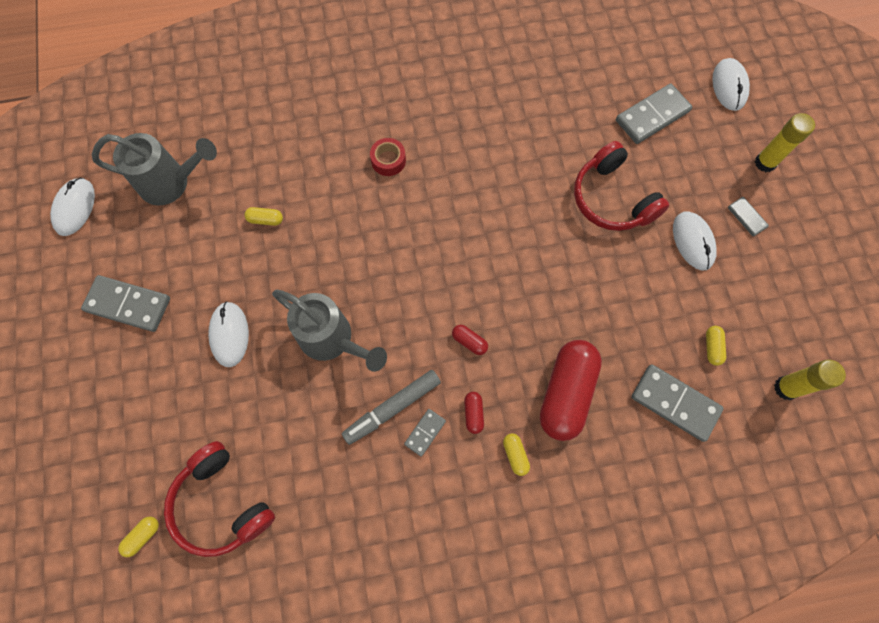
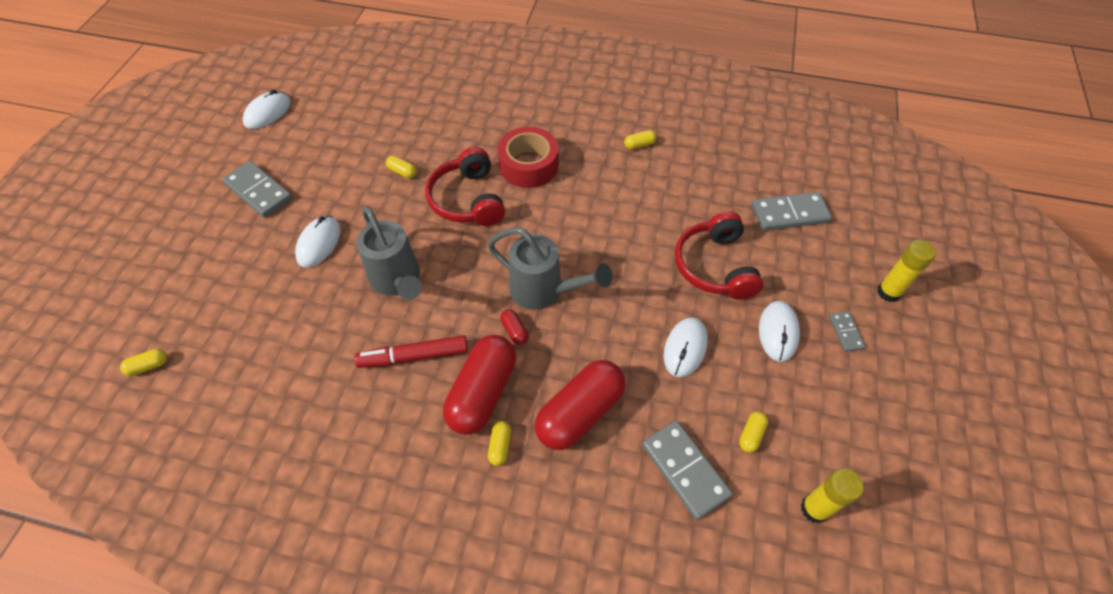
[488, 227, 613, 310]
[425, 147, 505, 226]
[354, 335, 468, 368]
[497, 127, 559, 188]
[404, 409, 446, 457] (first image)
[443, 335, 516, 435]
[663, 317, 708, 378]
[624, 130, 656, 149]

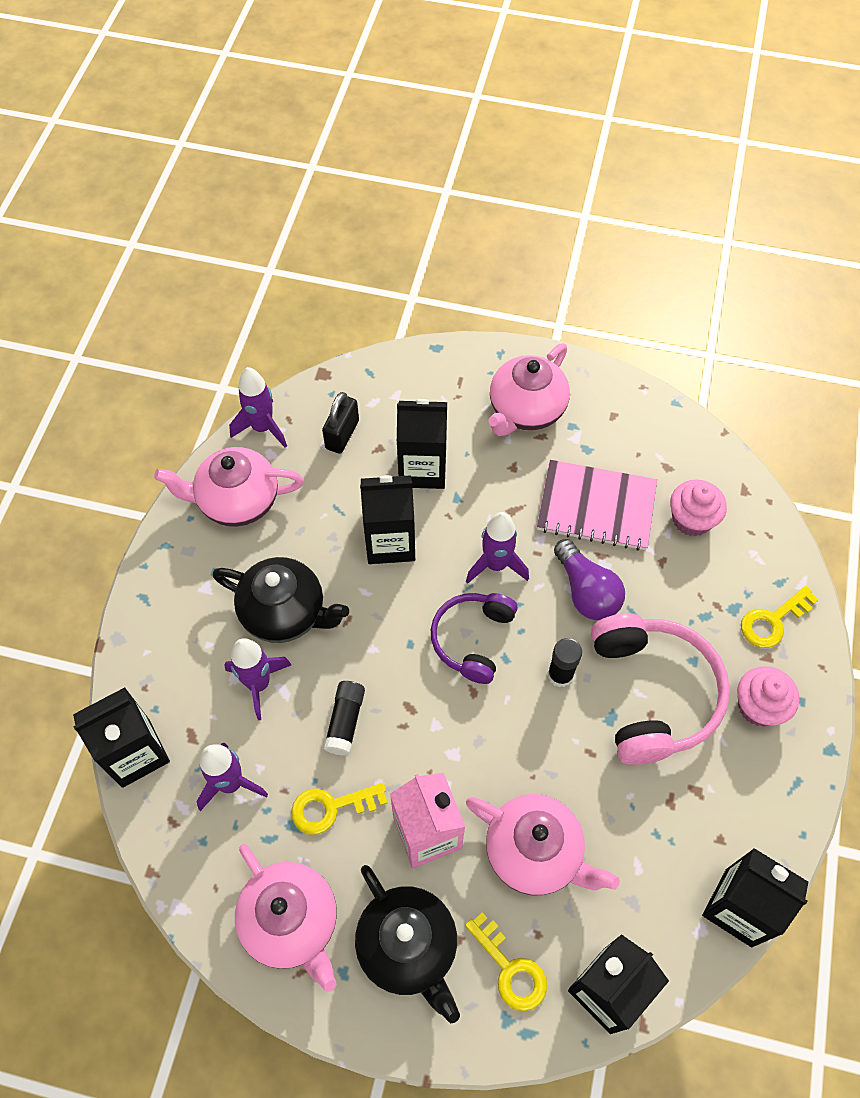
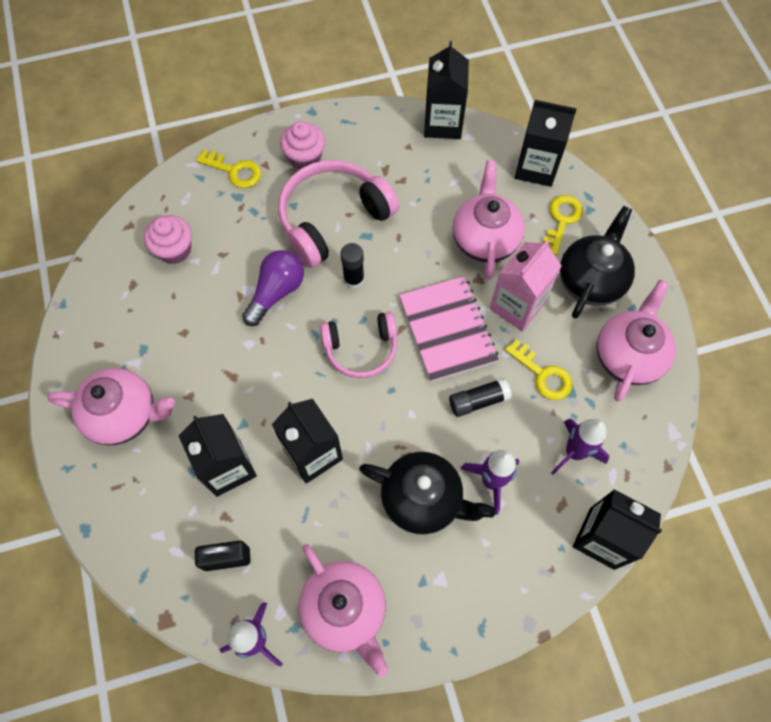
[359, 452, 496, 535]
[320, 312, 397, 378]
[466, 512, 529, 584] (first image)
[399, 276, 499, 382]

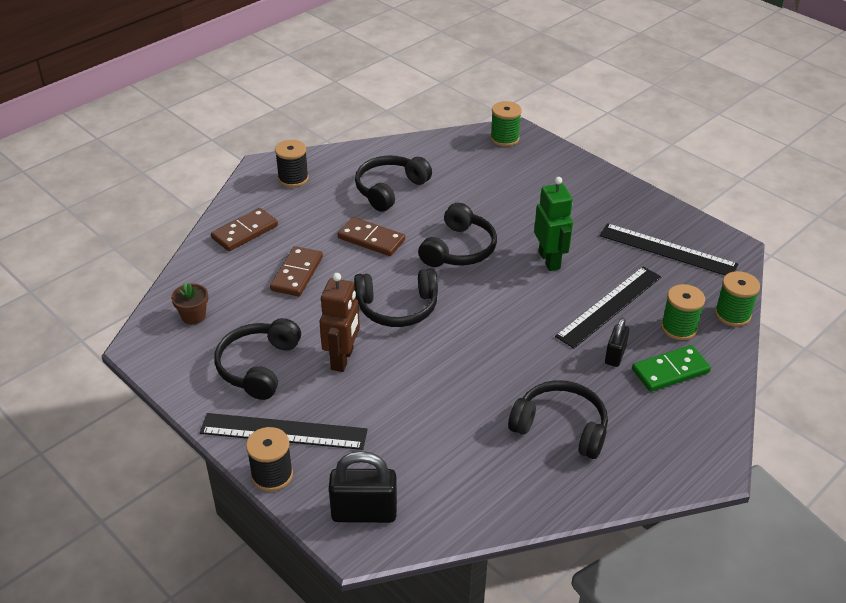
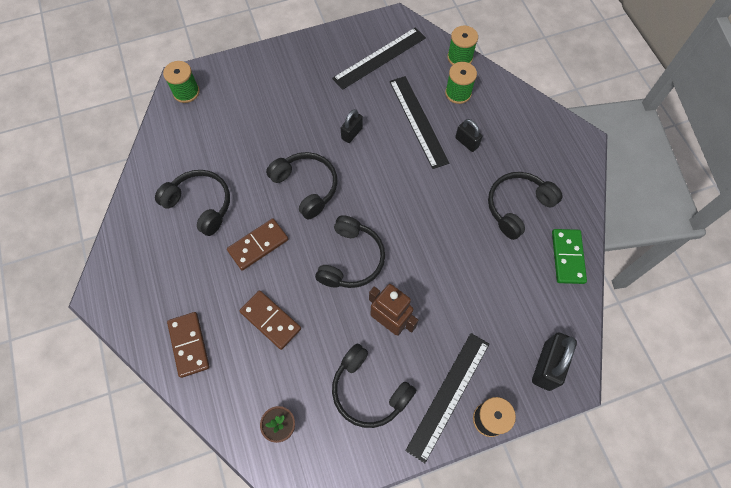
[275, 140, 309, 187] (first image)
[155, 170, 230, 236]
[341, 109, 363, 143]
[552, 229, 587, 284]

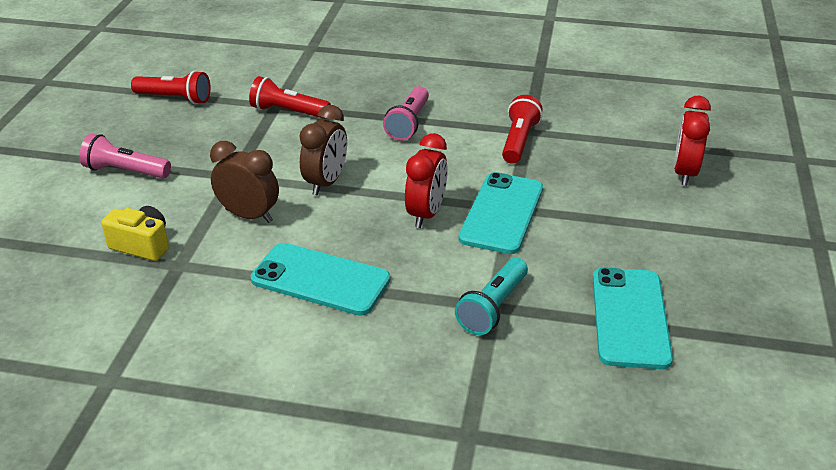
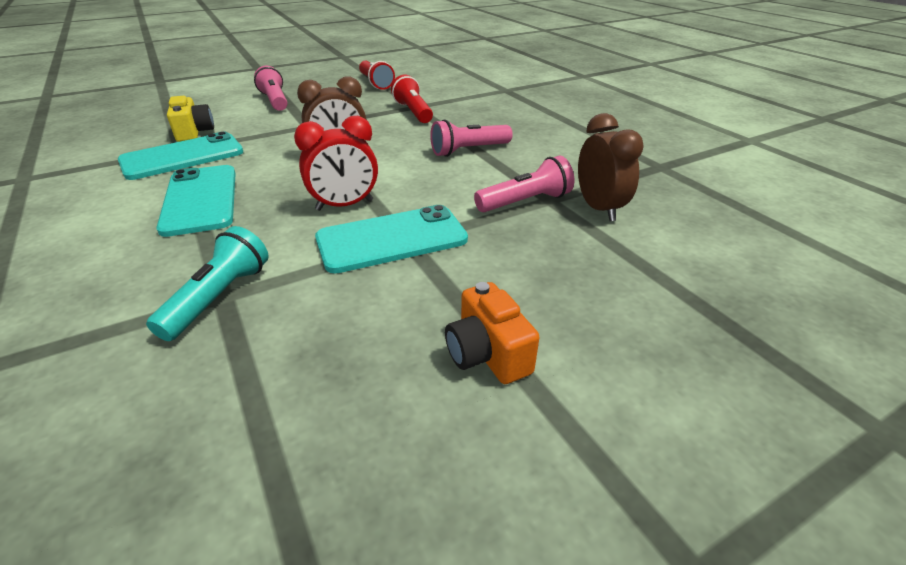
[578, 113, 644, 221]
[146, 226, 268, 341]
[474, 156, 574, 212]
[118, 132, 243, 180]
[674, 96, 711, 186] (first image)
[445, 282, 540, 384]

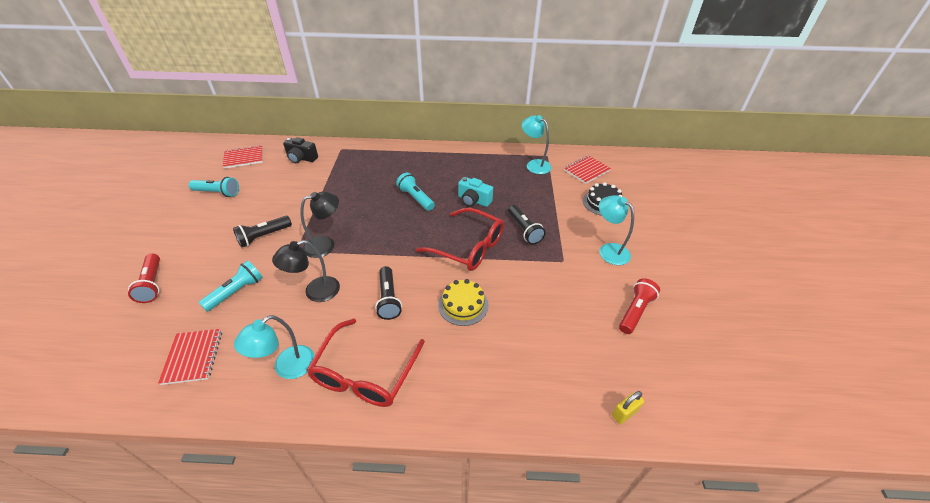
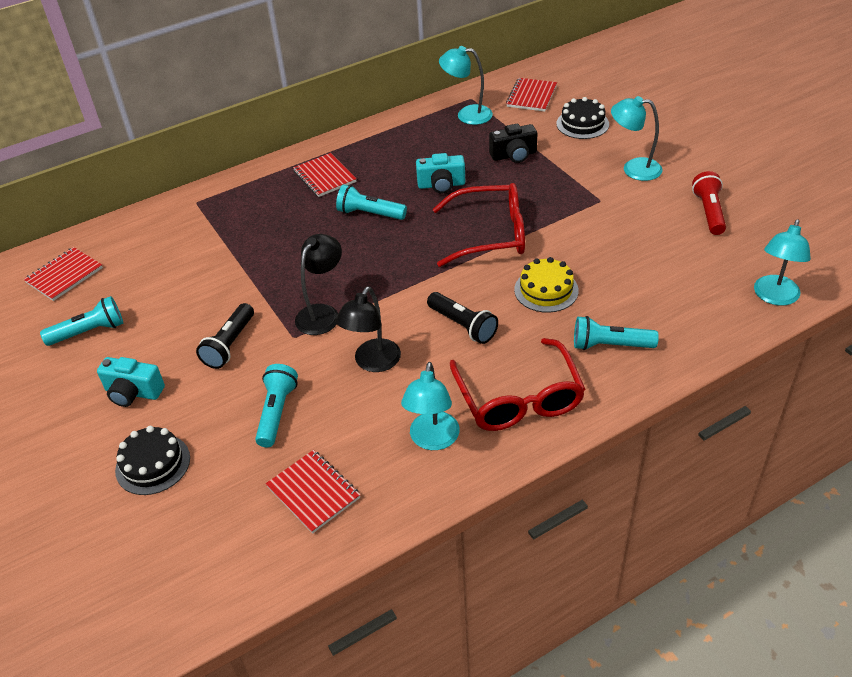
[115, 426, 190, 495]
[489, 124, 537, 163]
[508, 205, 546, 245] (first image)
[754, 219, 811, 306]
[97, 357, 165, 407]
[293, 153, 357, 197]
[574, 316, 659, 350]

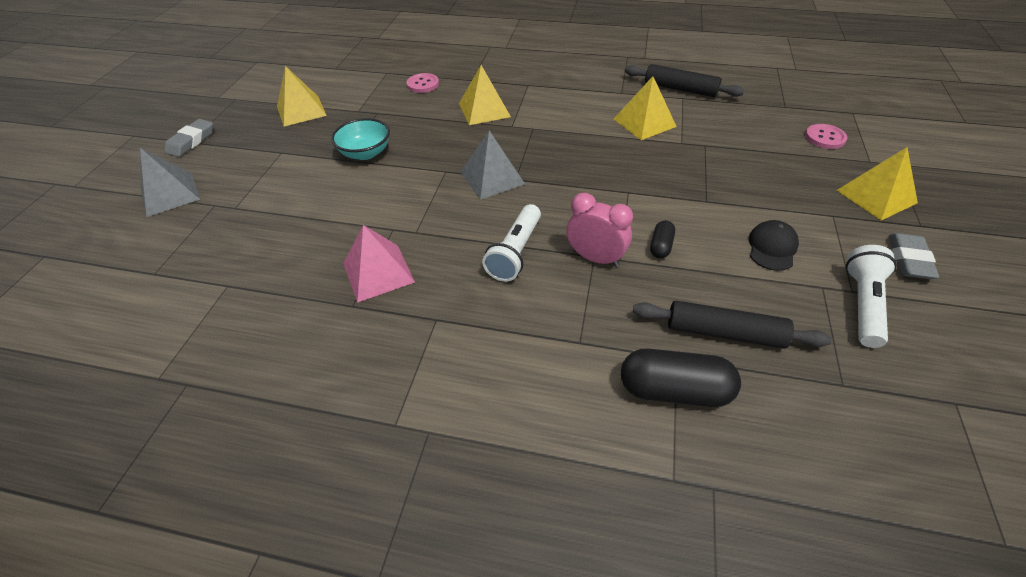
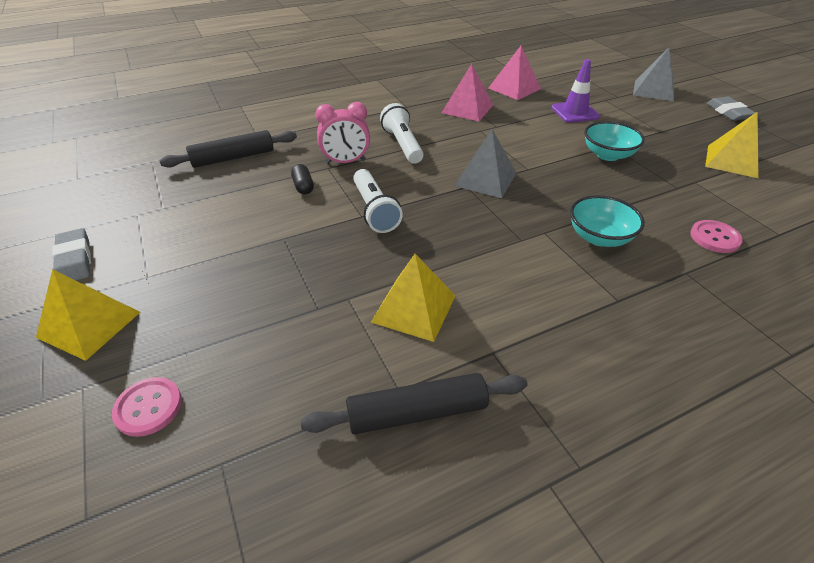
[570, 195, 645, 247]
[621, 348, 741, 407] (first image)
[749, 220, 799, 271] (first image)
[353, 169, 403, 233]
[488, 46, 541, 100]
[551, 59, 600, 123]

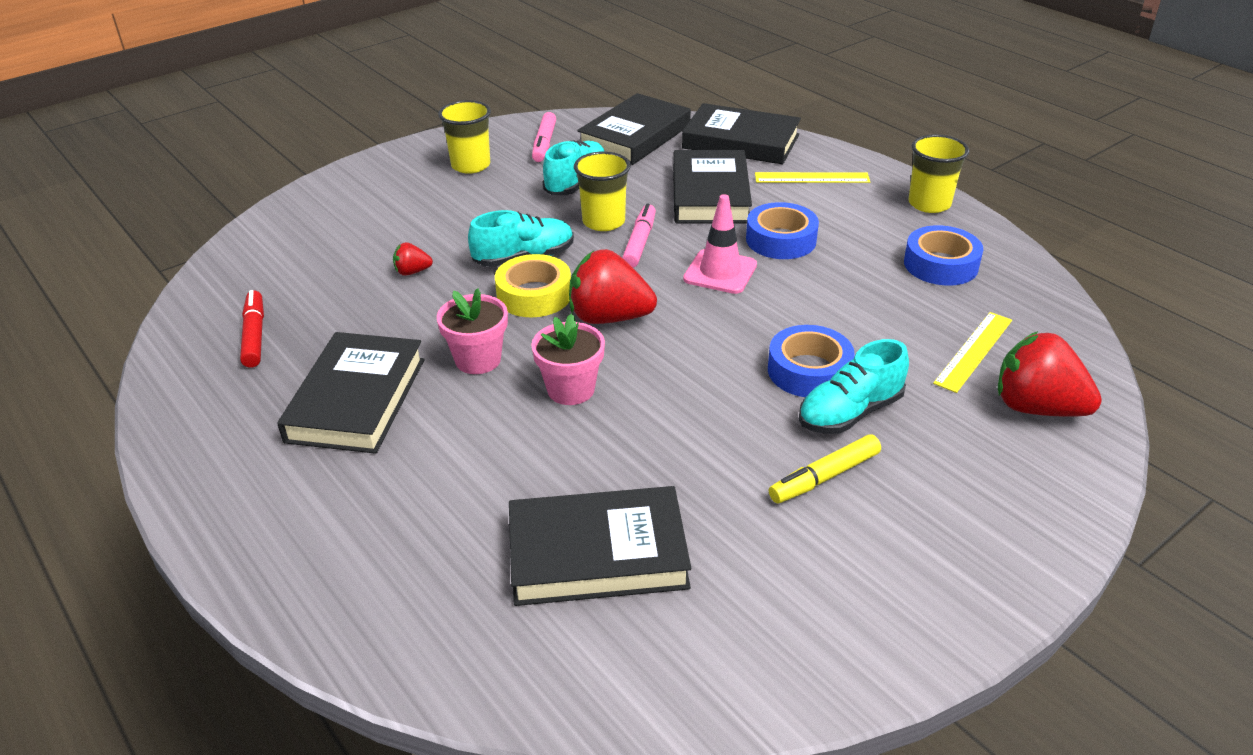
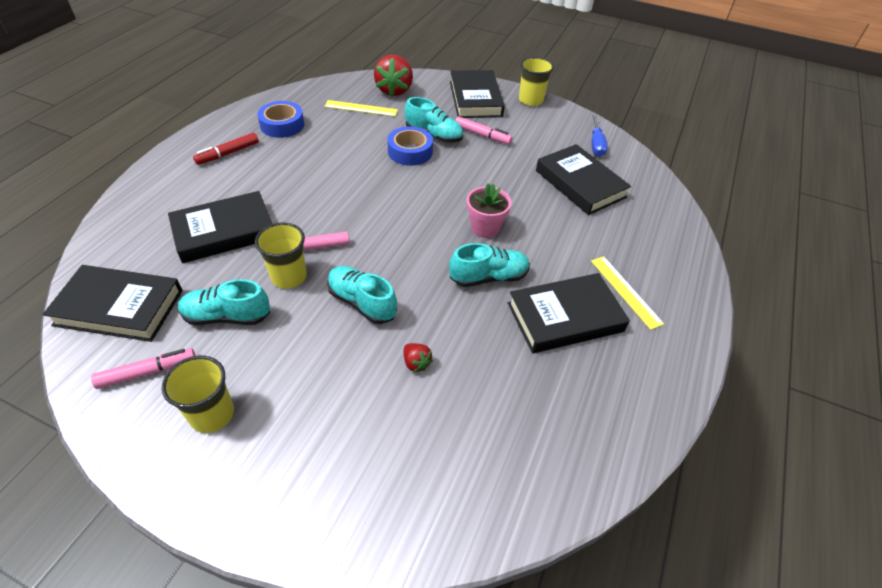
[193, 133, 259, 165]
[449, 243, 530, 287]
[495, 254, 571, 317] (first image)
[569, 249, 657, 324] (first image)
[450, 70, 505, 118]
[683, 194, 757, 294] (first image)
[746, 202, 819, 259] (first image)
[591, 256, 664, 330]
[455, 116, 513, 145]
[519, 57, 554, 106]
[592, 114, 608, 157]

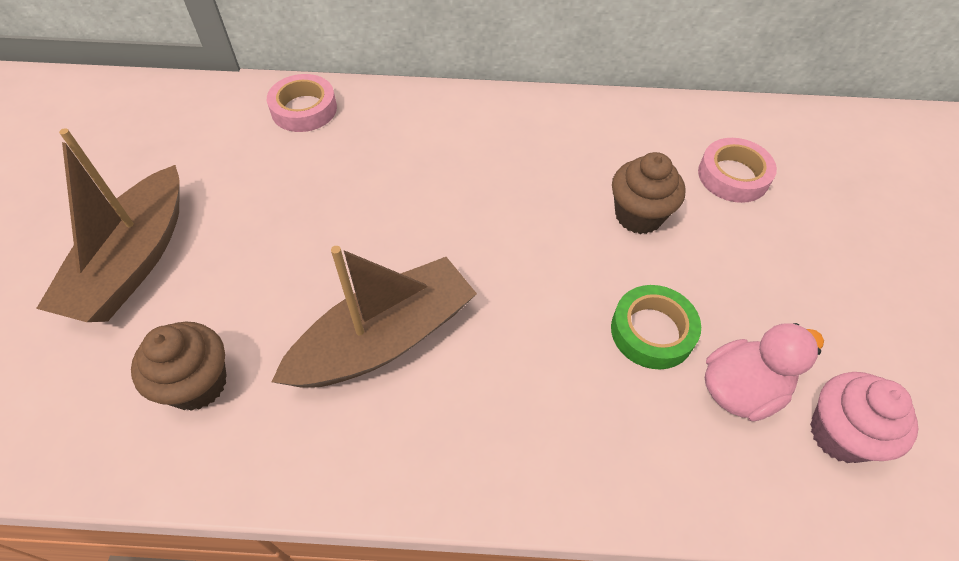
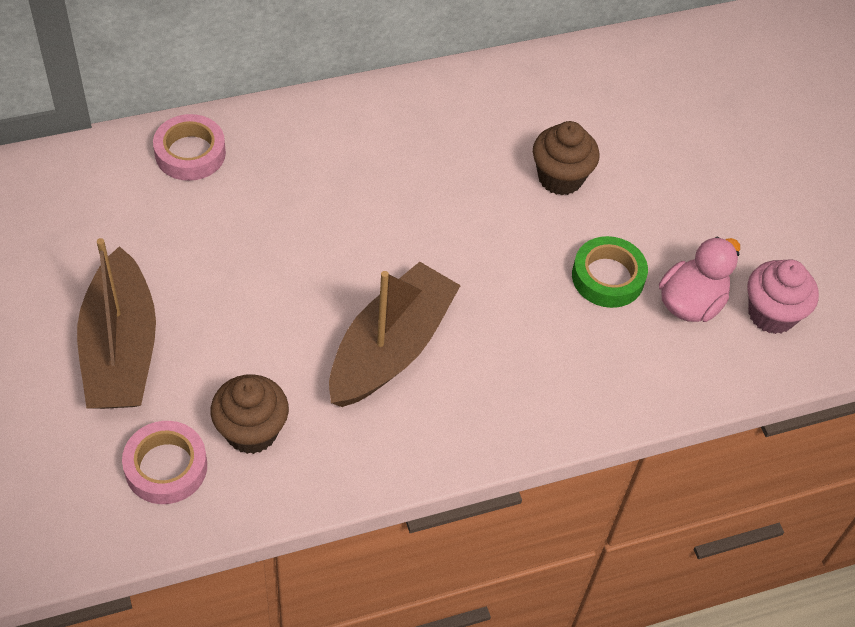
[122, 421, 207, 504]

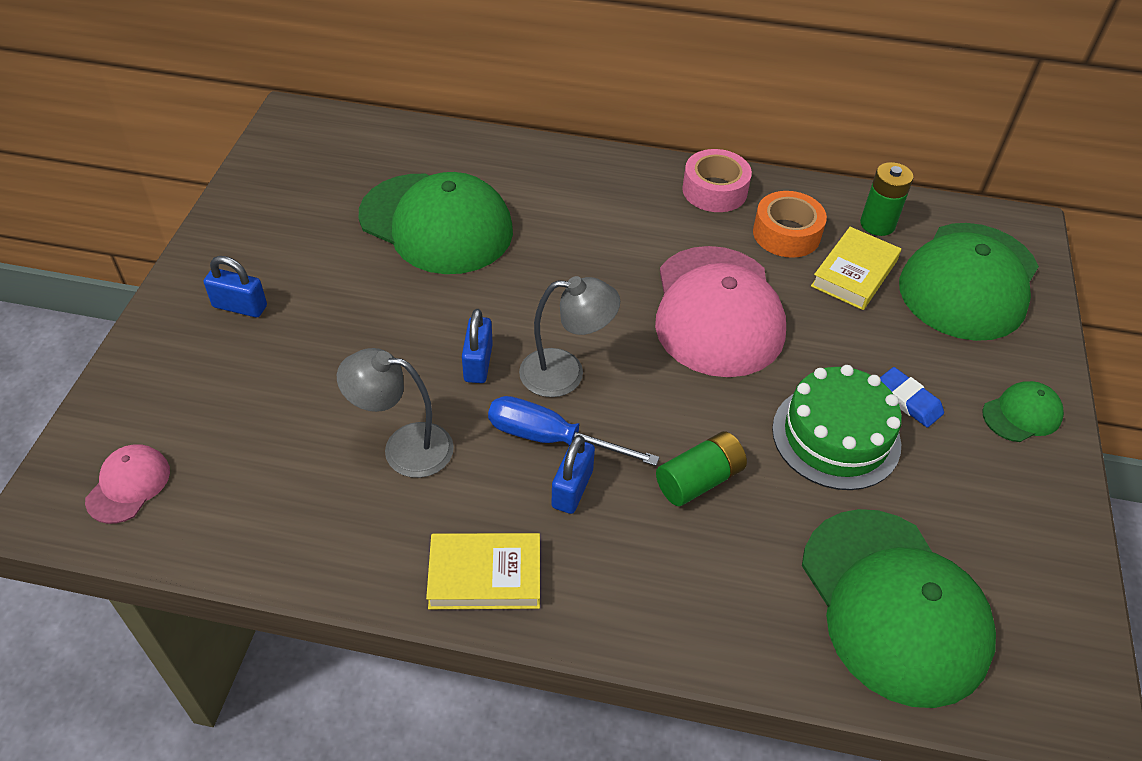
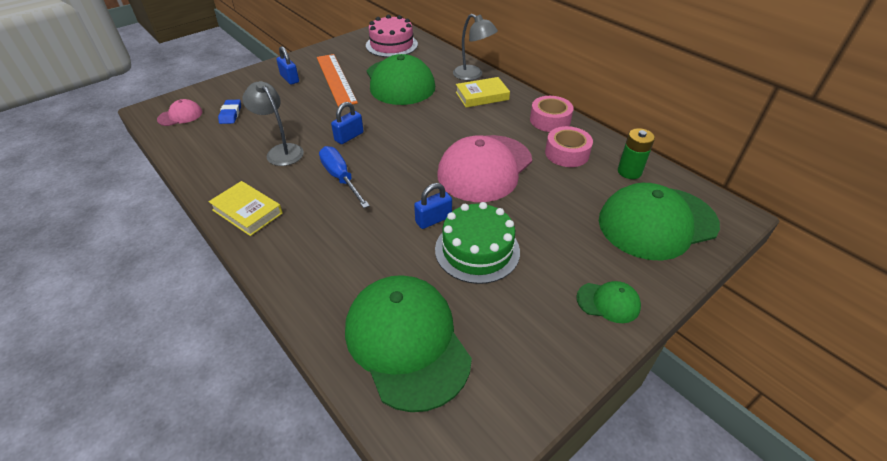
[453, 14, 498, 81]
[414, 183, 452, 229]
[656, 431, 747, 506] (first image)
[545, 126, 593, 167]
[345, 275, 472, 412]
[456, 77, 510, 108]
[218, 100, 241, 124]
[317, 54, 358, 107]
[366, 15, 418, 57]

